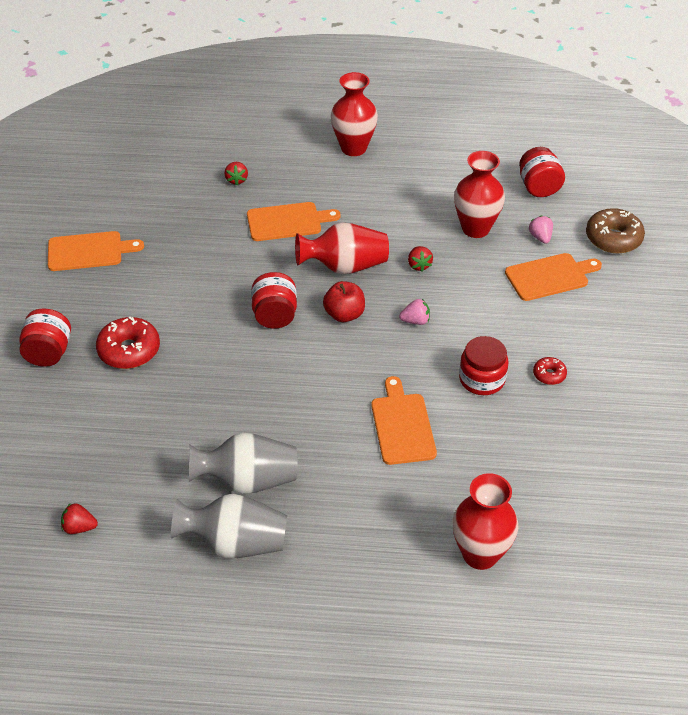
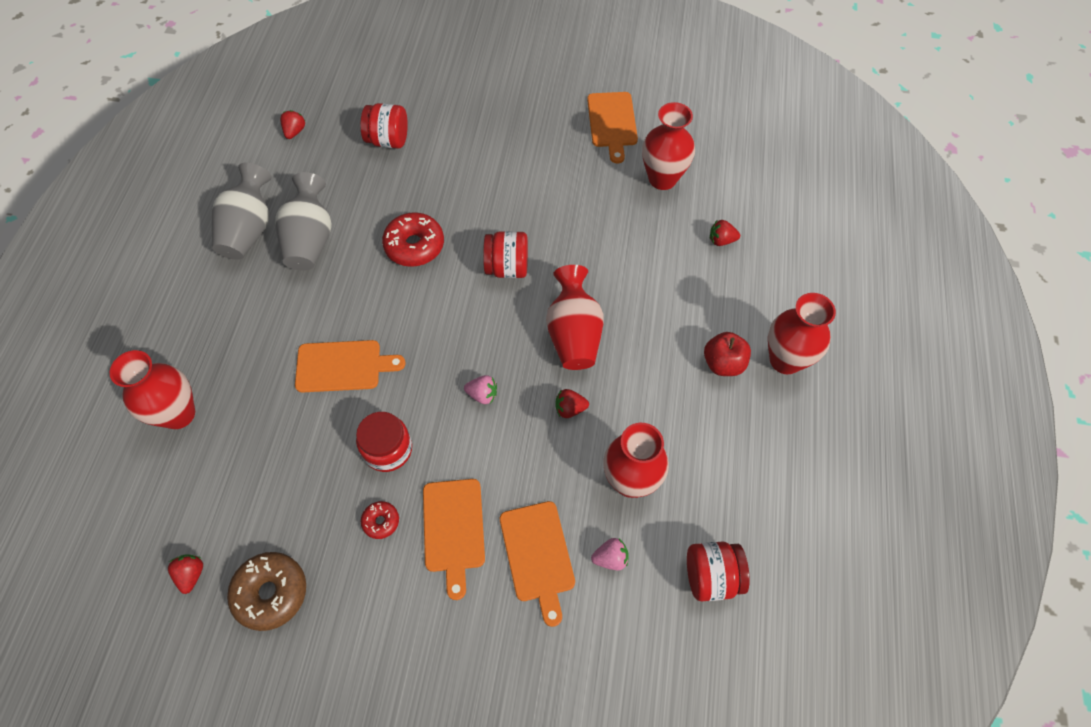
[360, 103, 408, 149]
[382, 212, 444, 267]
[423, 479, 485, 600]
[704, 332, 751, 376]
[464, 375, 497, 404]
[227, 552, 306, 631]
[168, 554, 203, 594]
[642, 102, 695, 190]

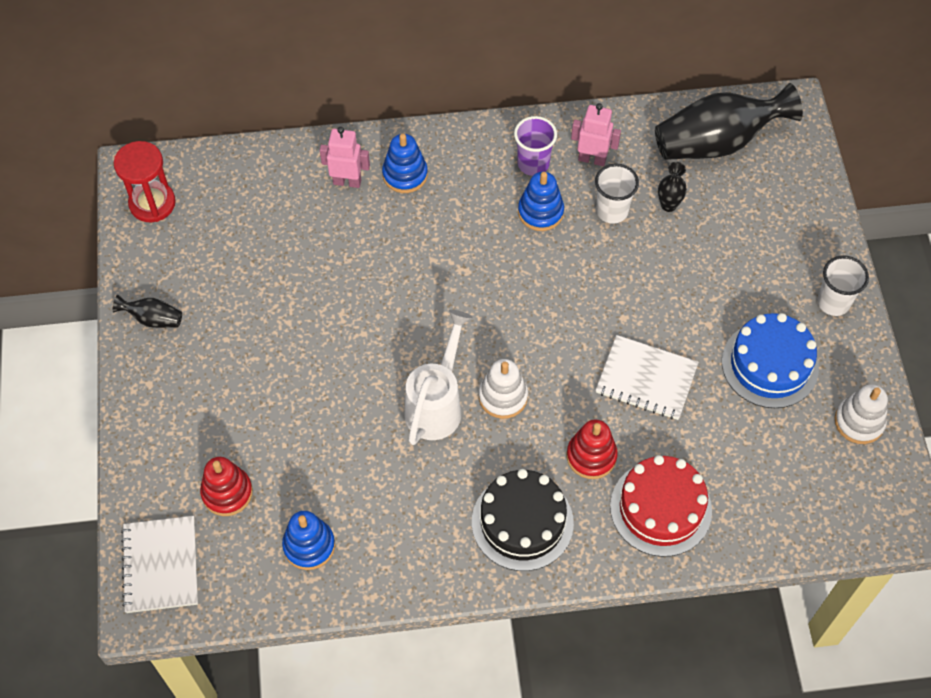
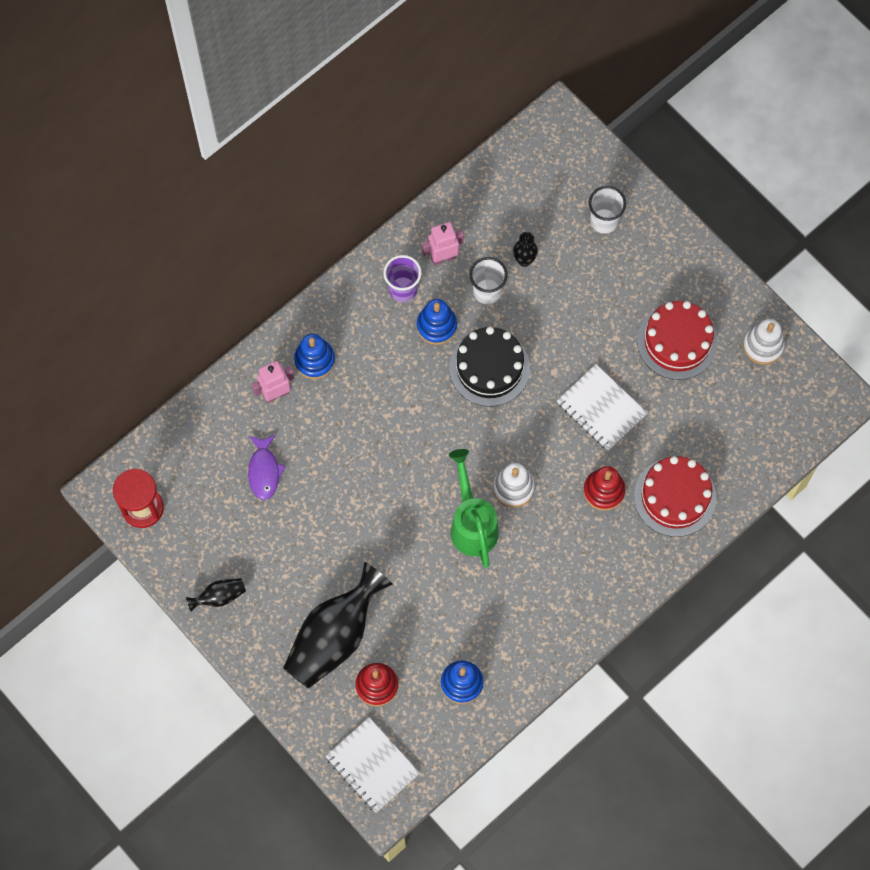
[449, 449, 499, 568]
[449, 327, 530, 406]
[557, 364, 647, 451]
[283, 562, 393, 689]
[637, 301, 718, 380]
[589, 186, 626, 234]
[248, 434, 286, 500]

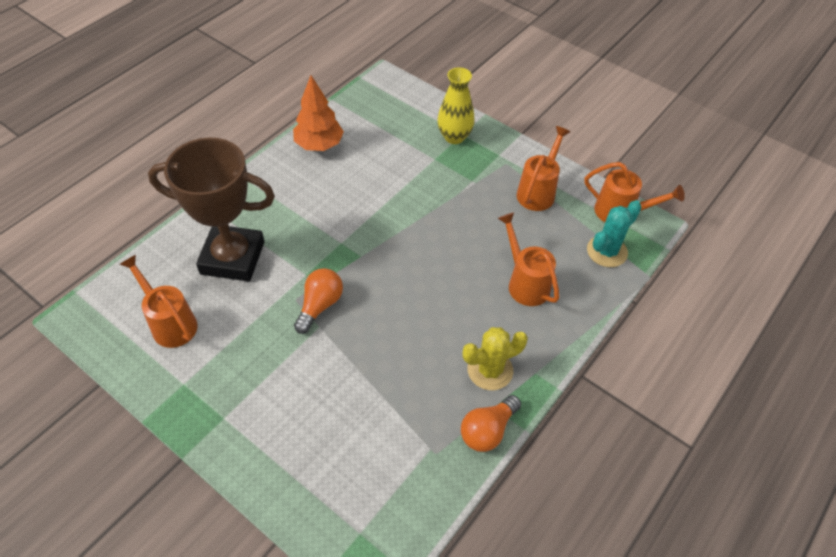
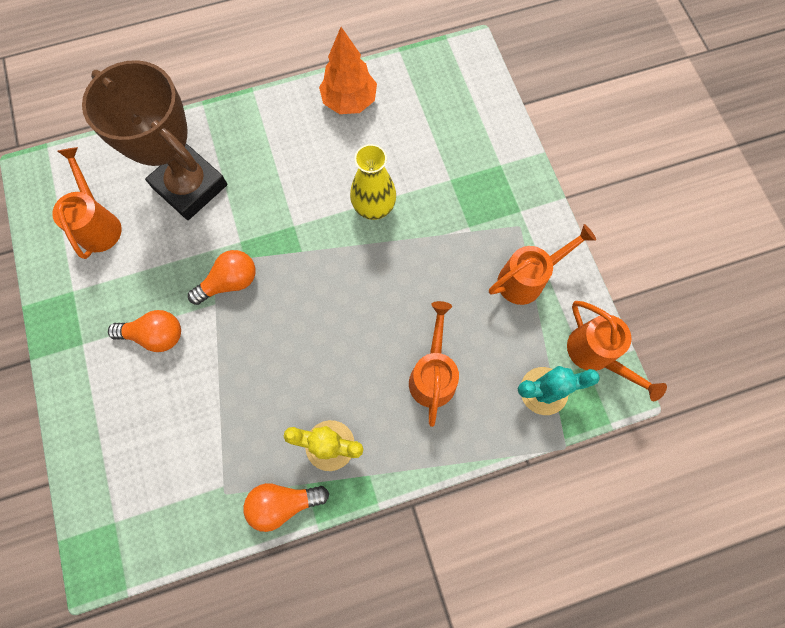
[350, 144, 396, 220]
[108, 310, 181, 352]

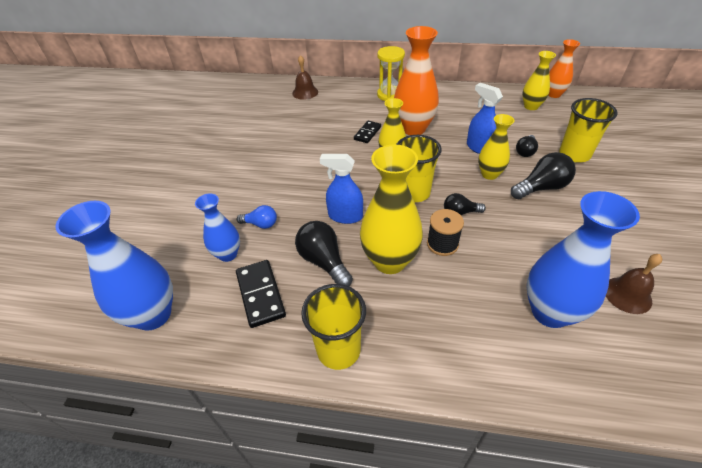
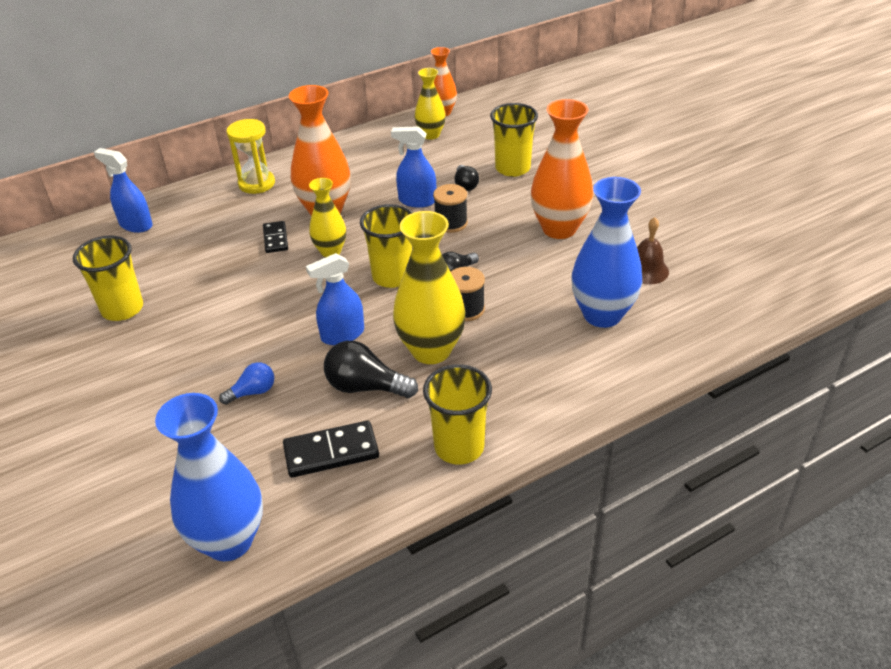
[195, 193, 240, 262] (first image)
[283, 421, 379, 478]
[94, 148, 153, 233]
[433, 184, 468, 233]
[511, 152, 576, 199] (first image)
[73, 235, 143, 321]
[531, 99, 593, 239]

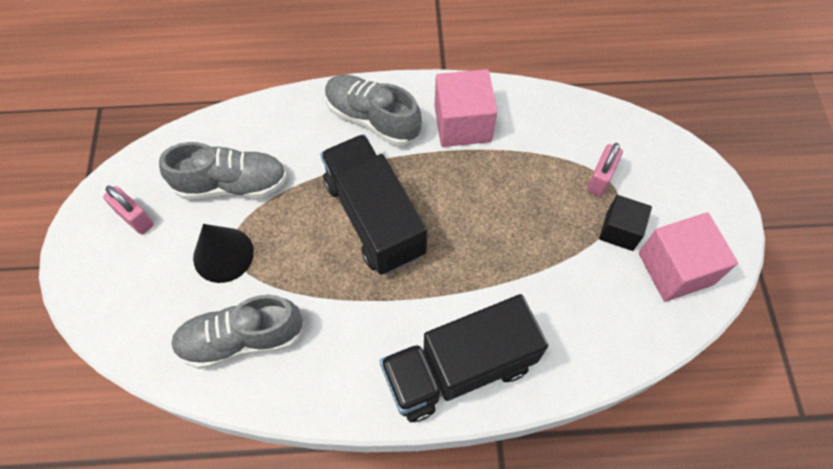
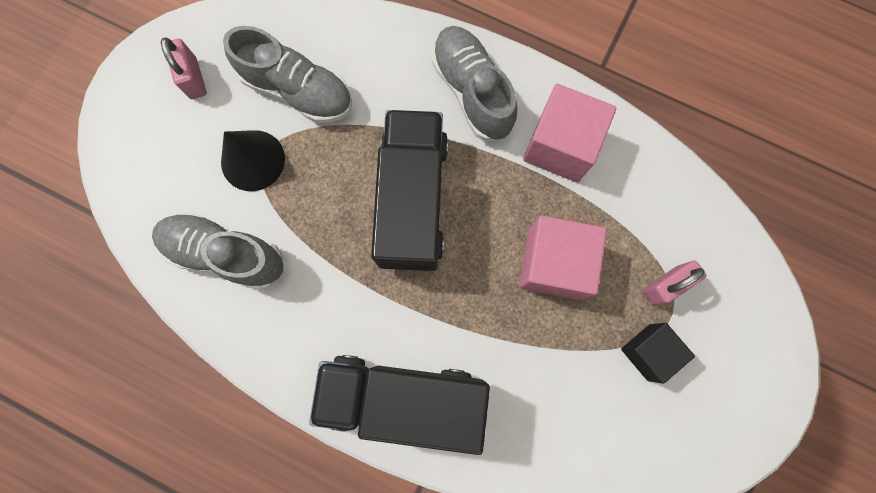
[519, 216, 607, 300]

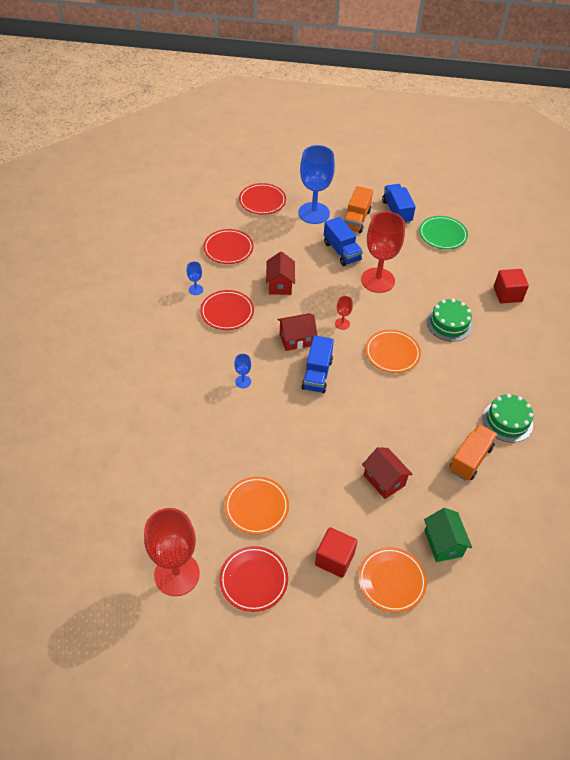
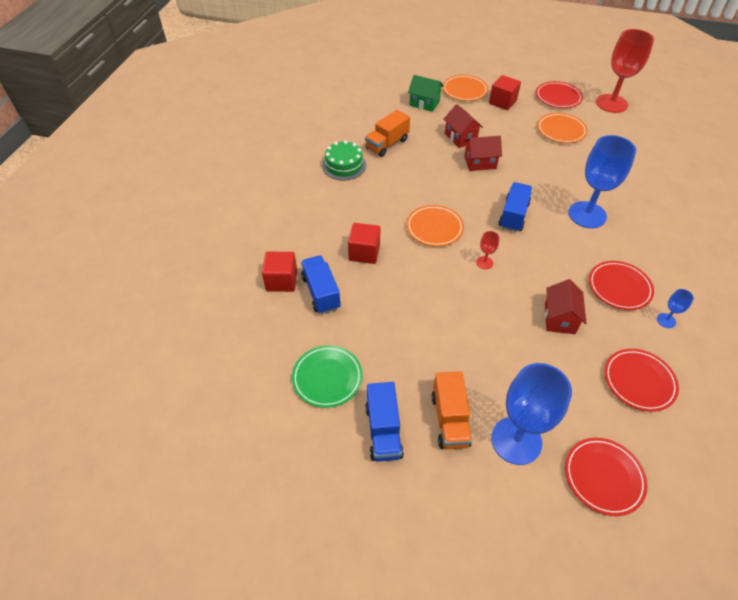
[568, 135, 636, 228]
[464, 136, 502, 171]
[301, 255, 341, 314]
[431, 371, 472, 449]
[361, 211, 405, 293] (first image)
[408, 75, 444, 112]
[348, 223, 380, 264]

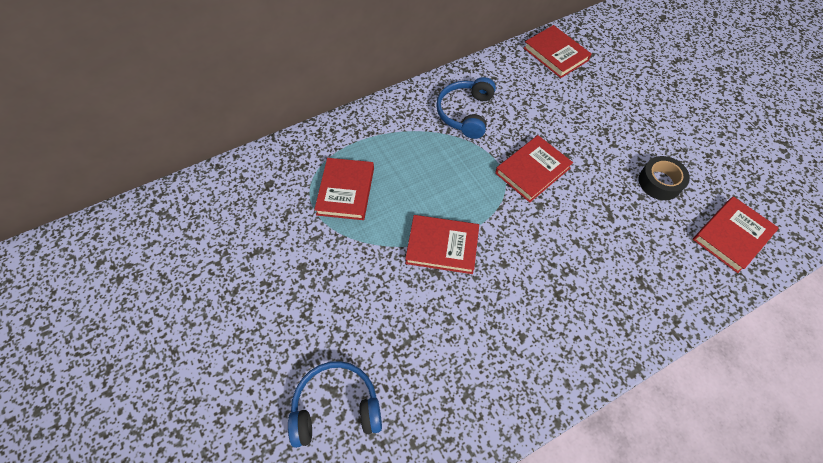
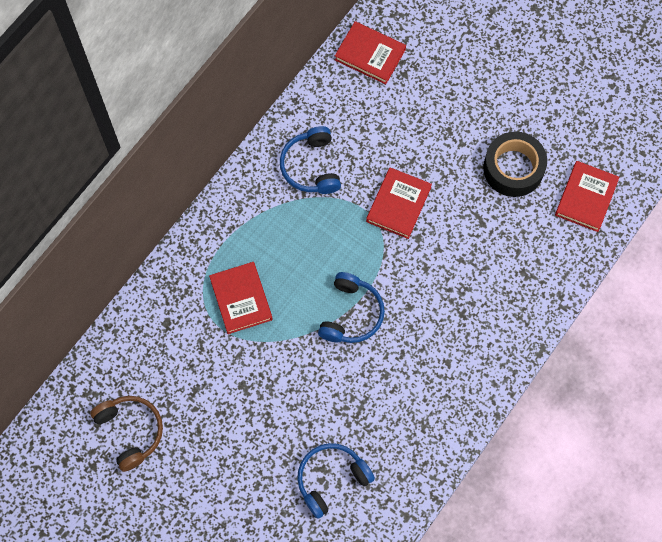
[318, 272, 385, 343]
[483, 132, 547, 197]
[90, 396, 163, 472]

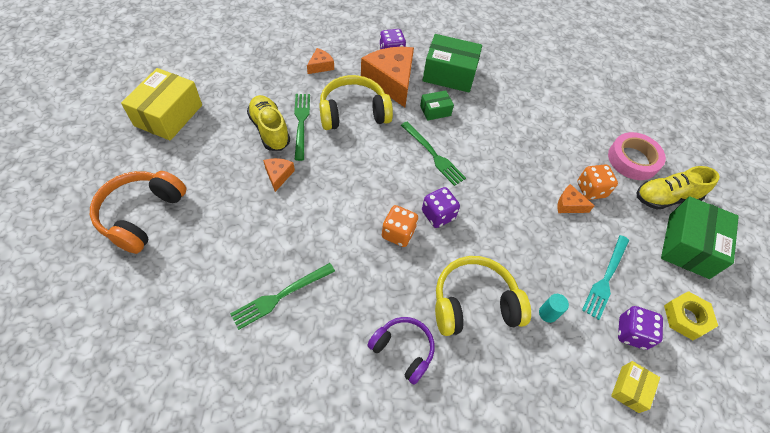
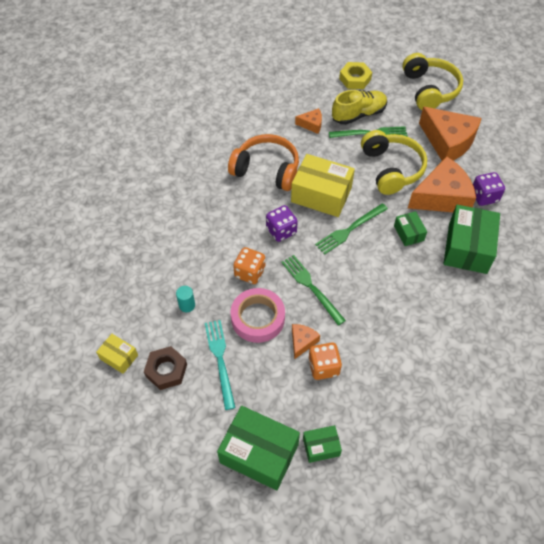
[228, 134, 299, 191]
[291, 154, 355, 217]
[281, 255, 346, 326]
[419, 106, 482, 161]
[367, 317, 435, 385] (first image)
[233, 247, 265, 284]
[402, 53, 463, 110]
[205, 320, 236, 410]
[231, 288, 285, 343]
[144, 346, 187, 390]
[303, 425, 342, 463]
[339, 62, 372, 89]

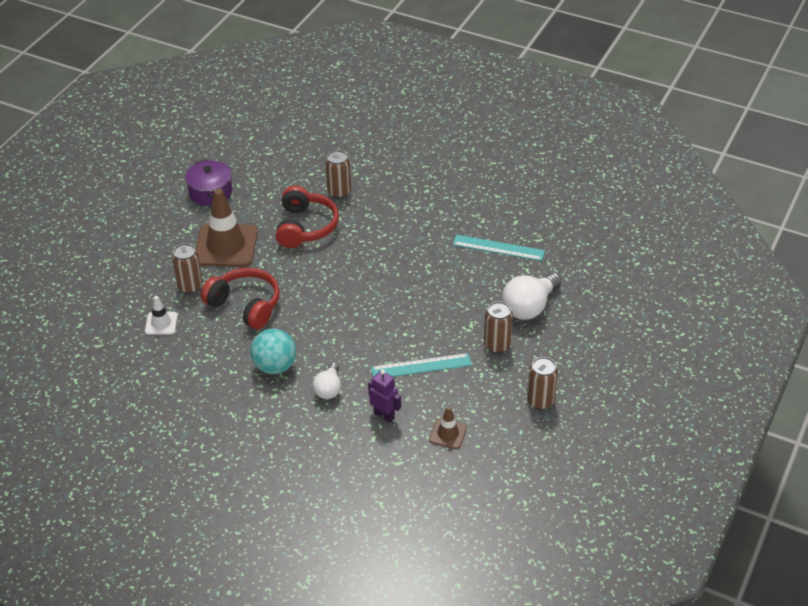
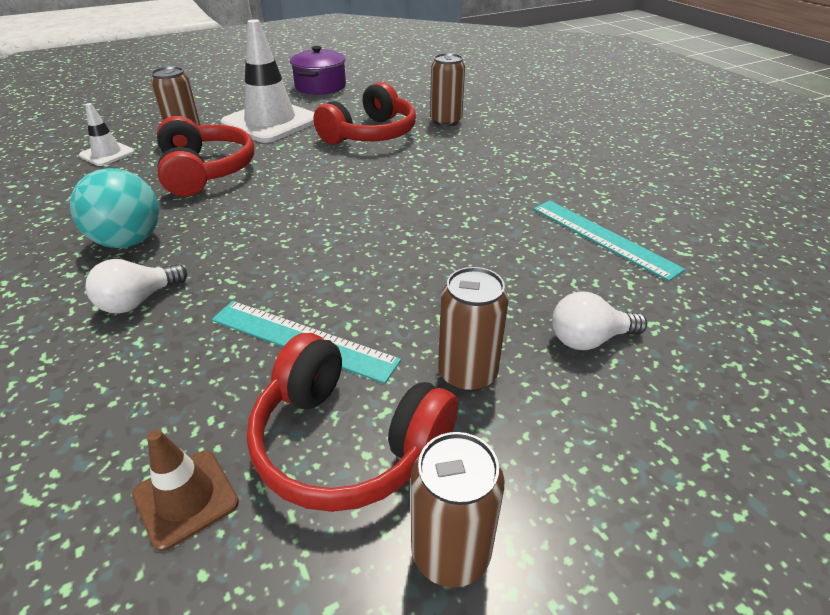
[221, 19, 315, 143]
[368, 370, 401, 422] (first image)
[552, 292, 647, 350]
[247, 333, 458, 512]

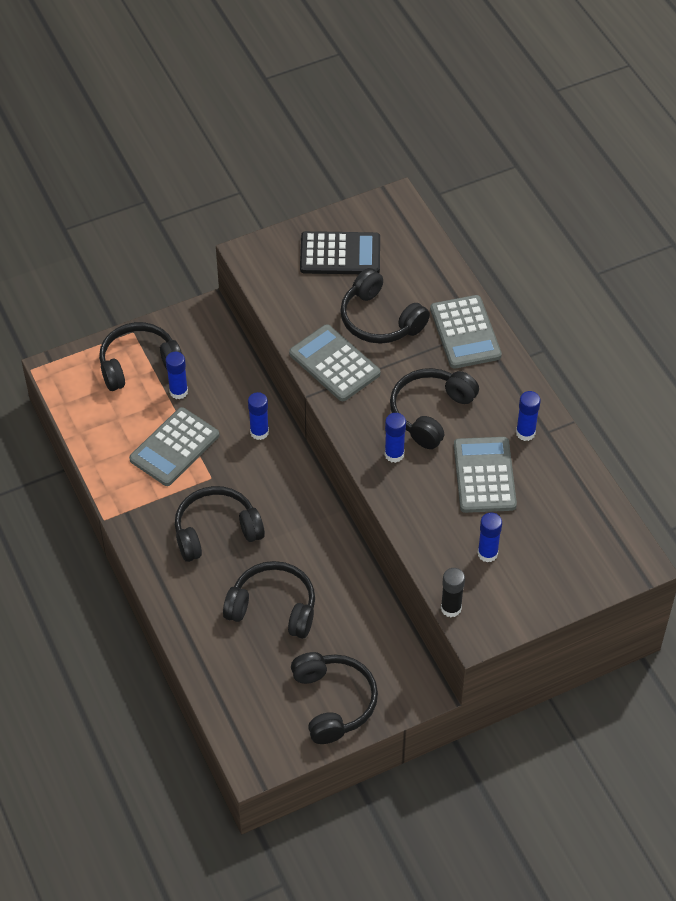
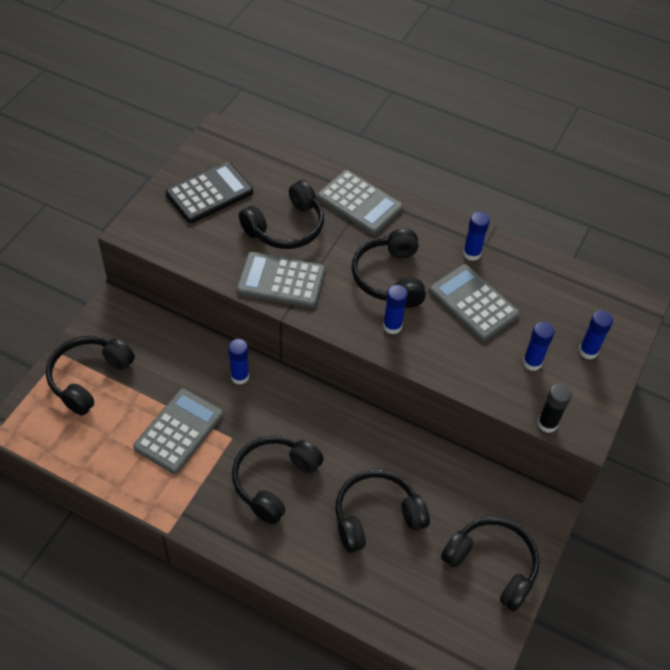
[133, 388, 223, 474]
[579, 310, 613, 360]
[239, 180, 324, 249]

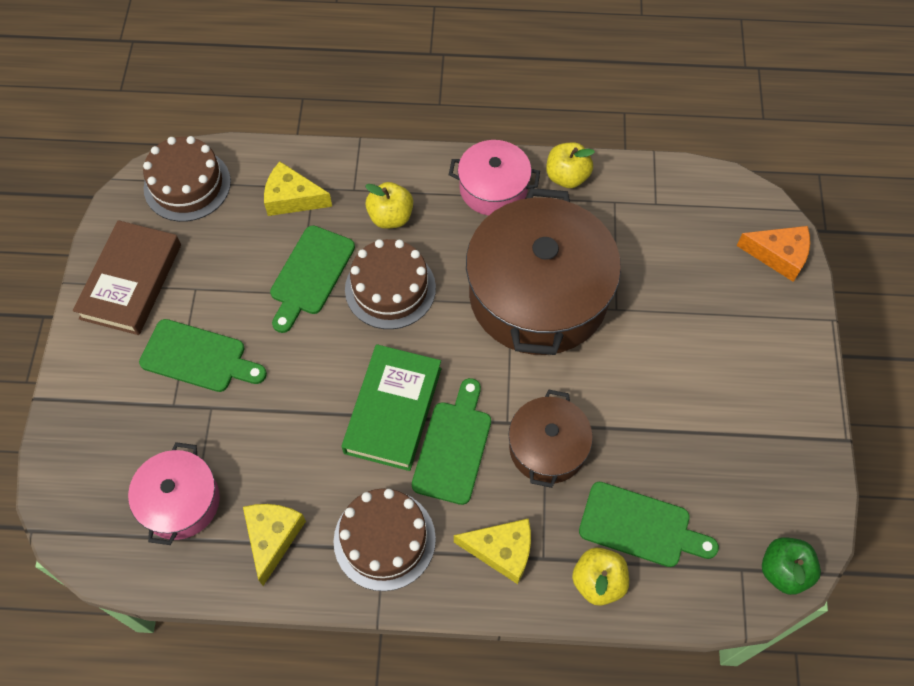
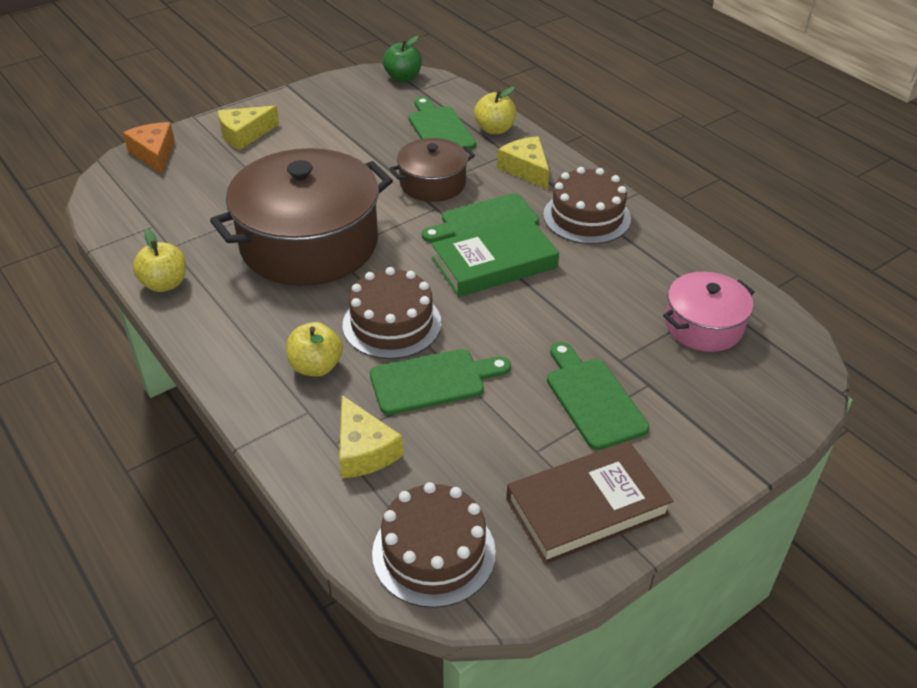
[218, 106, 279, 150]
[449, 140, 540, 216] (first image)

